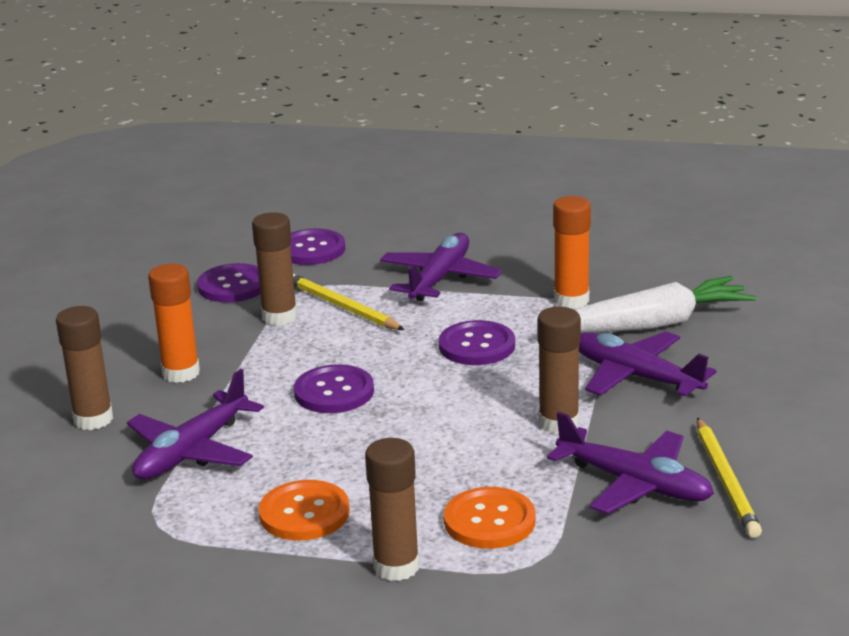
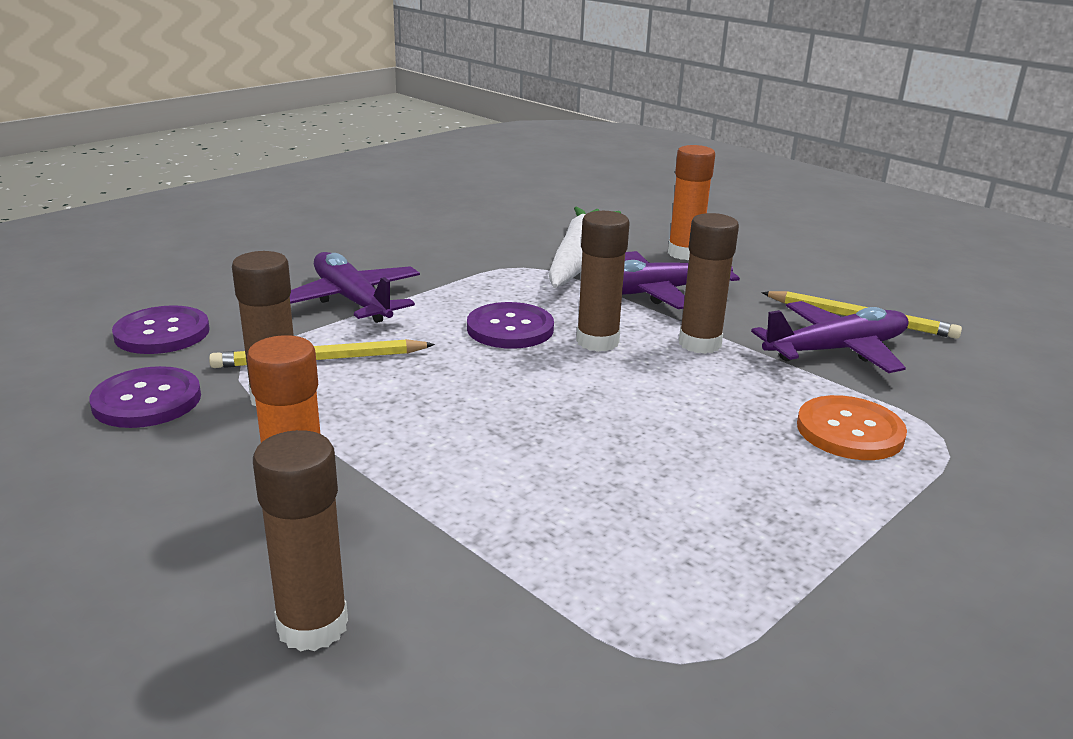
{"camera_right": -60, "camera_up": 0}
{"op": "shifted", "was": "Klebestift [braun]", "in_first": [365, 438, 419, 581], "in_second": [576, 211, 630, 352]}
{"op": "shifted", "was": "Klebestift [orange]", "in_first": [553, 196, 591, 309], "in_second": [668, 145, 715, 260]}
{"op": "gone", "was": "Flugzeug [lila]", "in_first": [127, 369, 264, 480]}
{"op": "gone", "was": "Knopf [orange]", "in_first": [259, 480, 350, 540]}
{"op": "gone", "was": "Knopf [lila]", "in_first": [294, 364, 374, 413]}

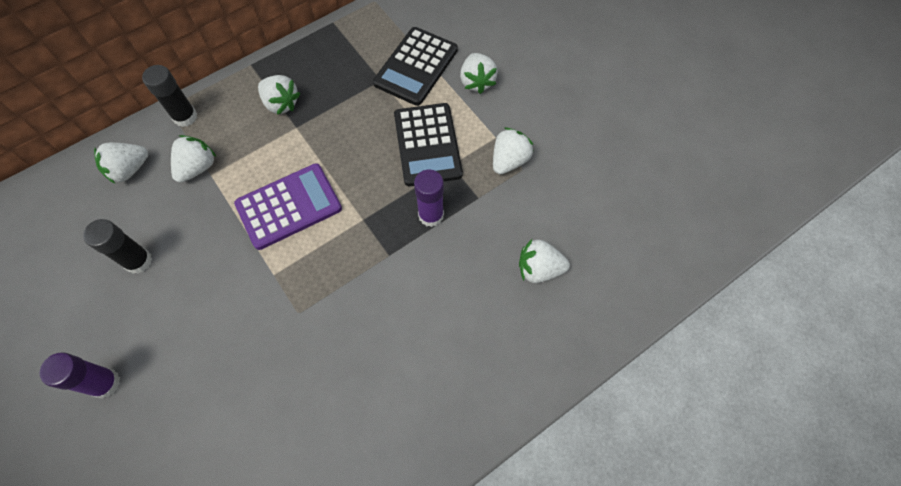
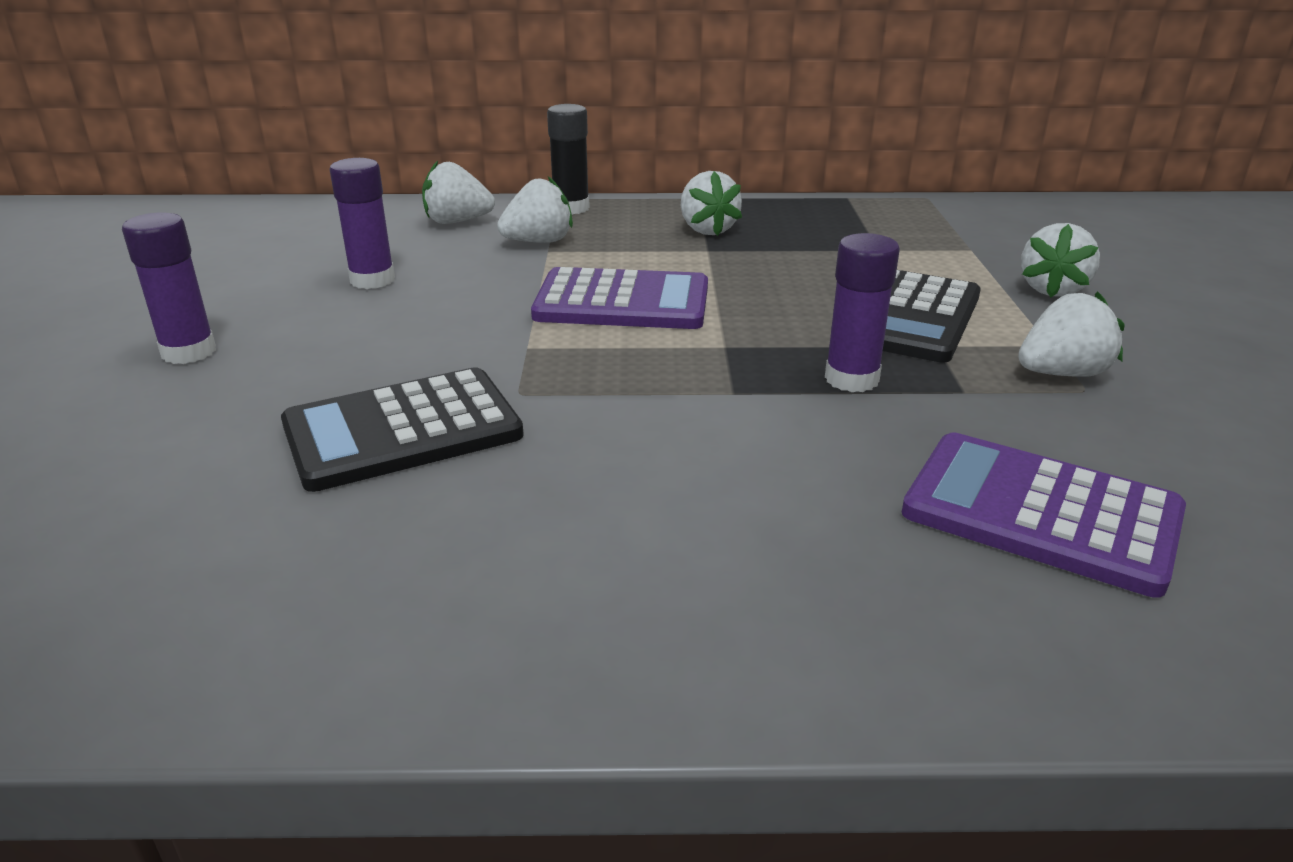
{"camera_right": 35, "camera_up": -35}
{"op": "shifted", "was": "Taschenrechner [schwarz]", "in_first": [373, 27, 458, 106], "in_second": [281, 367, 524, 492]}
{"op": "repainted", "was": "Klebestift [schwarz]", "now": "Klebestift [lila]", "in_first": [83, 219, 152, 274], "in_second": [329, 158, 395, 289]}
{"op": "swapped", "was": "Erdbeere [weiß]", "now": "Taschenrechner [lila]", "in_first": [519, 239, 570, 283], "in_second": [901, 433, 1186, 598]}

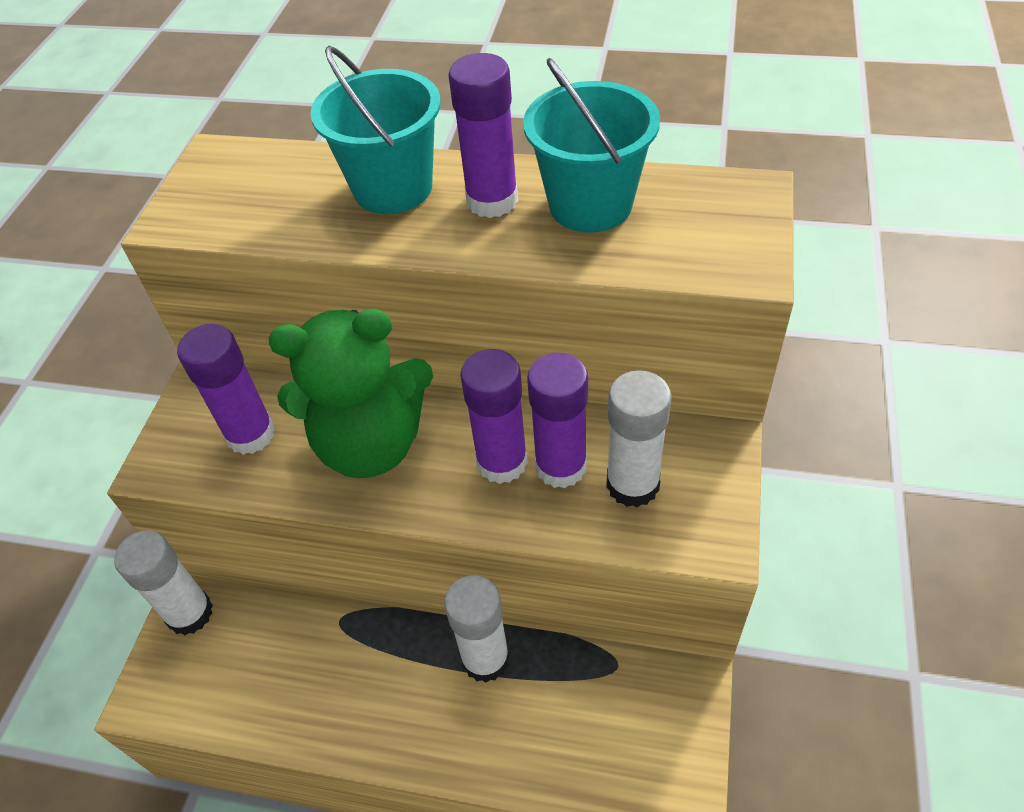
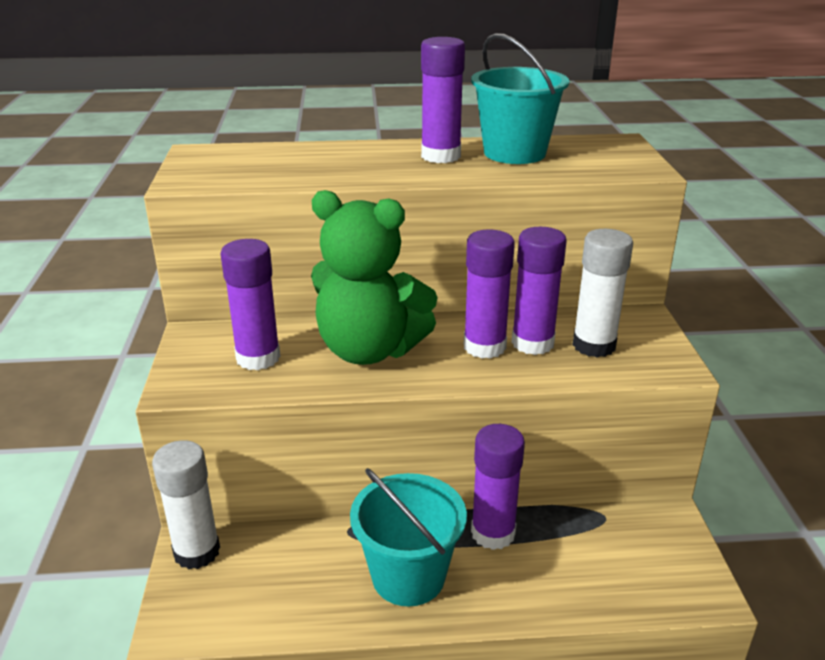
{"camera_right": -20, "camera_up": -20}
{"op": "rotated", "was": "Teddybär [grün]", "in_first": [269, 309, 433, 478], "in_second": [311, 190, 438, 365], "clockwise": 45}
{"op": "shifted", "was": "Eimer [türkis]", "in_first": [310, 46, 441, 214], "in_second": [350, 468, 467, 606]}
{"op": "repainted", "was": "Klebestift [weiß]", "now": "Klebestift [lila]", "in_first": [444, 575, 510, 682], "in_second": [471, 424, 525, 550]}

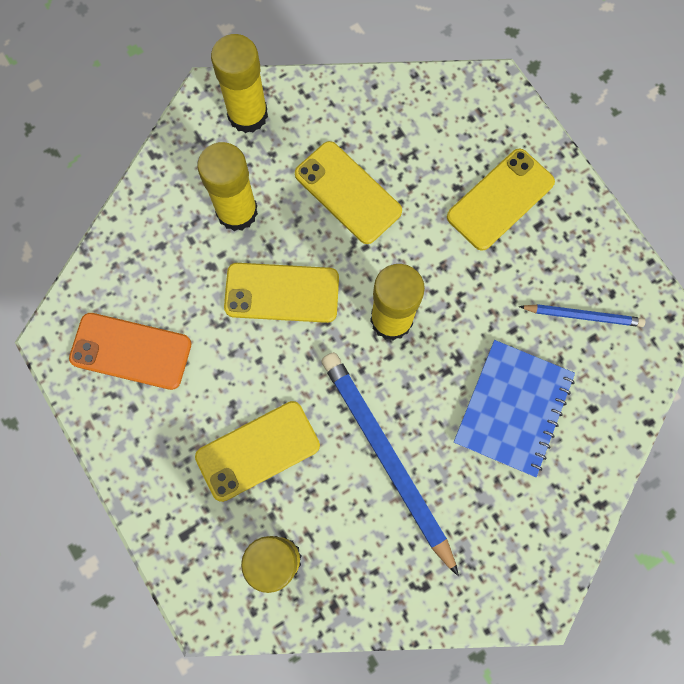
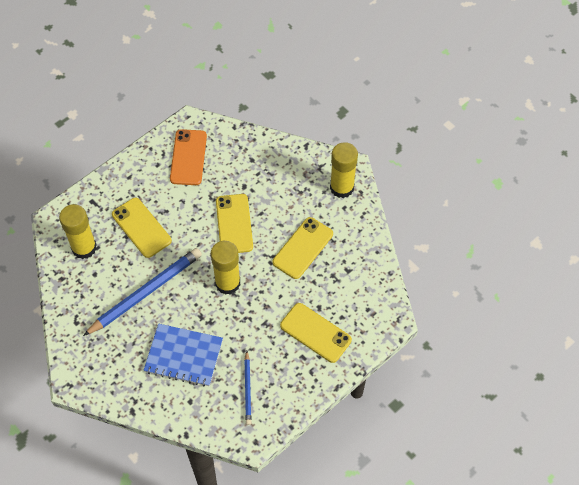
{"camera_right": 80, "camera_up": -15}
{"op": "gone", "was": "Klebestift [gelb]", "in_first": [197, 142, 258, 231]}

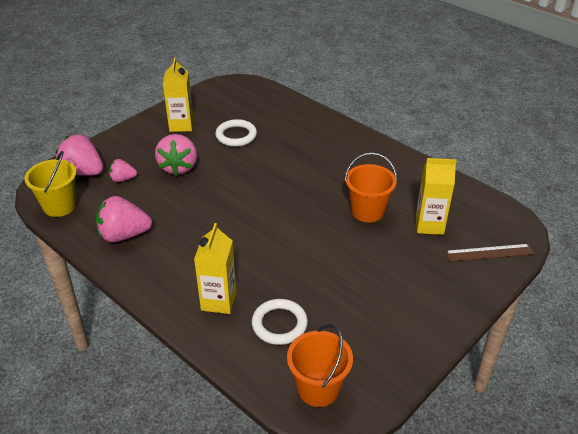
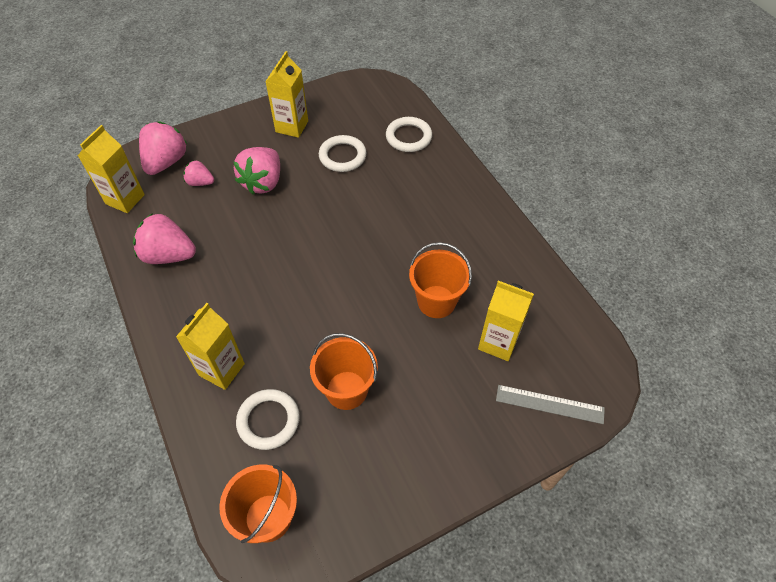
{"camera_right": 20, "camera_up": 15}
{"op": "swapped", "was": "Eimer [gelb]", "now": "Getränkekarton [gelb]", "in_first": [24, 151, 77, 217], "in_second": [78, 125, 145, 213]}
{"op": "rotated", "was": "Erdbeere [rosa]", "in_first": [56, 135, 104, 176], "in_second": [139, 121, 187, 175], "clockwise": 60}
{"op": "new", "now": "Eimer [orange]", "in_second": [310, 333, 378, 410]}
{"op": "new", "now": "Ring [weiß]", "in_second": [386, 117, 432, 152]}
{"op": "repainted", "was": "Lineal [braun]", "now": "Lineal [grau]", "in_first": [445, 244, 534, 262], "in_second": [496, 385, 605, 424]}

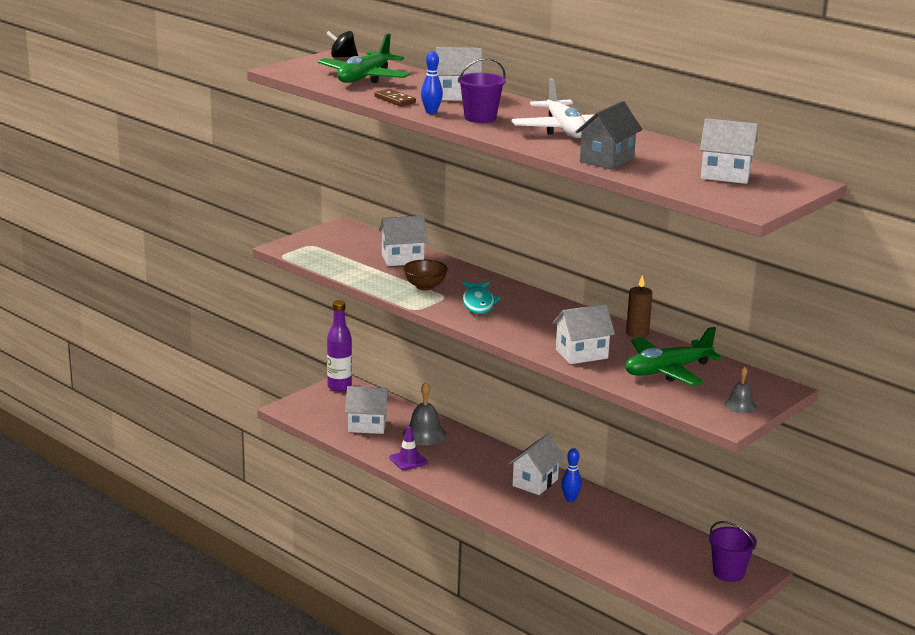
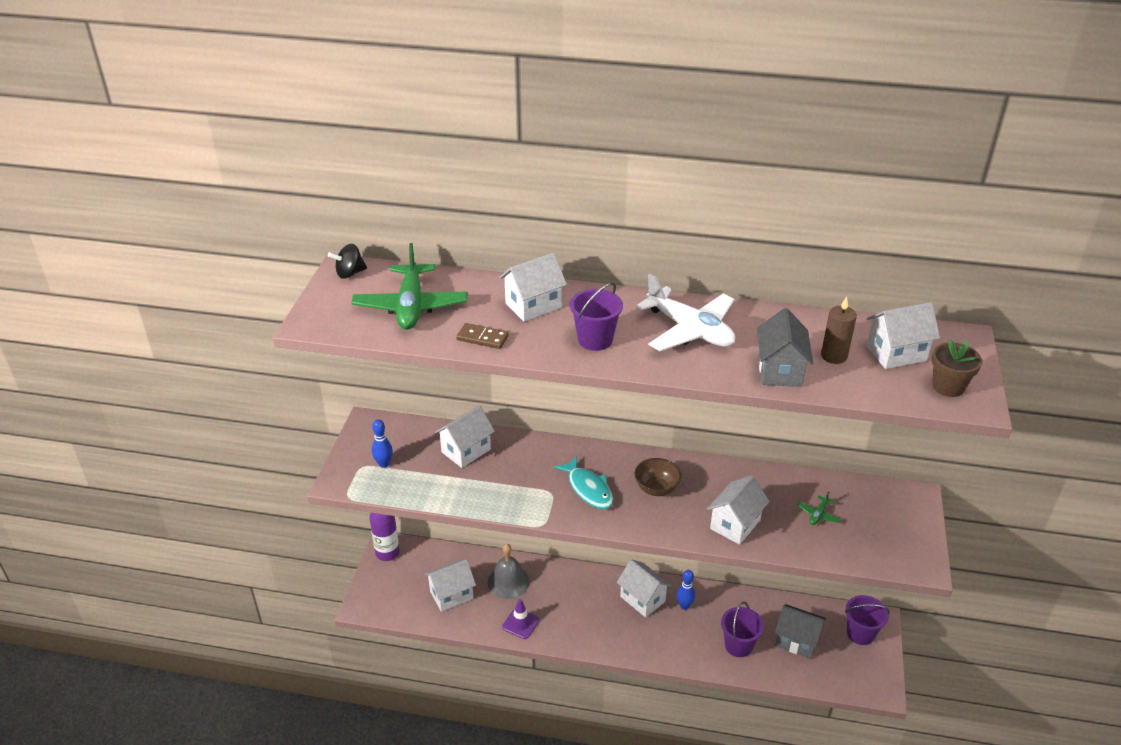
{"camera_right": -30, "camera_up": 15}
{"op": "shifted", "was": "Bowlingkegel [blau]", "in_first": [421, 51, 443, 114], "in_second": [372, 419, 393, 468]}
{"op": "rotated", "was": "Haus [weiß]", "in_first": [508, 434, 564, 495], "in_second": [617, 559, 672, 617], "clockwise": -45}
{"op": "shifted", "was": "Schüssel [braun]", "in_first": [403, 260, 448, 290], "in_second": [635, 458, 681, 496]}
{"op": "new", "now": "Eimer [lila]", "in_second": [721, 602, 764, 657]}
{"op": "new", "now": "Haus [grau]", "in_second": [775, 604, 826, 659]}
{"op": "scaled", "was": "Flugzeug [grün]", "in_first": [625, 327, 722, 386], "in_second": [797, 491, 841, 525], "ratio": 0.41}
{"op": "shifted", "was": "Kerze [braun]", "in_first": [626, 275, 653, 338], "in_second": [821, 297, 857, 364]}
{"op": "new", "now": "Blumentopf [braun]", "in_second": [932, 339, 982, 397]}
{"op": "gone", "was": "Glocke [grau]", "in_first": [724, 366, 756, 413]}

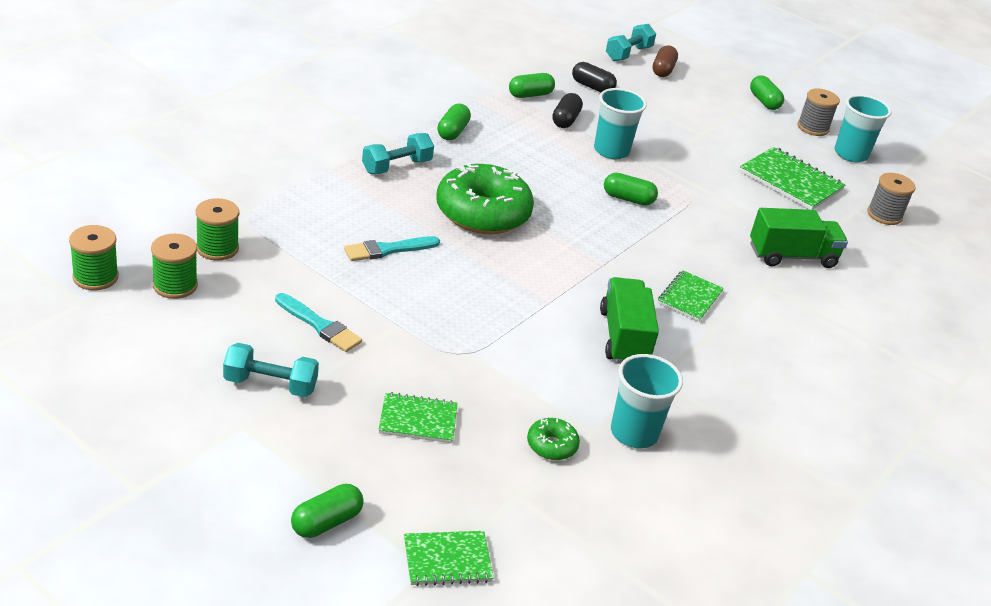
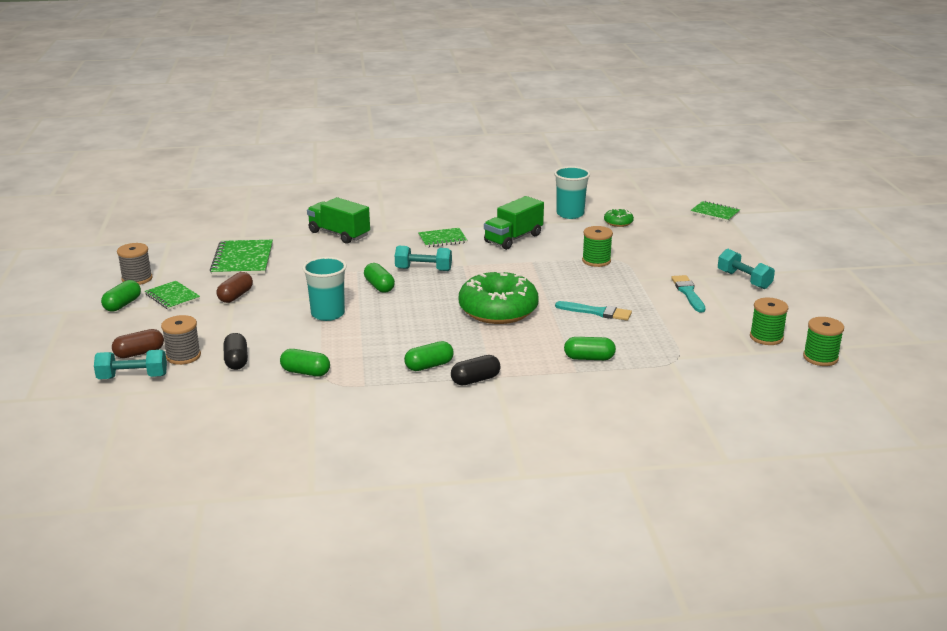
{"camera_right": -130, "camera_up": -10}
{"op": "shifted", "was": "Notizbuch [grün]", "in_first": [378, 392, 458, 443], "in_second": [145, 281, 200, 310]}
{"op": "shifted", "was": "Garnrolle [grau]", "in_first": [867, 173, 916, 225], "in_second": [161, 315, 201, 365]}
{"op": "new", "now": "Kapsel [braun]", "in_second": [216, 272, 253, 303]}
{"op": "shifted", "was": "Hantel [türkis]", "in_first": [362, 133, 434, 174], "in_second": [395, 246, 452, 271]}
{"op": "shifted", "was": "Kapsel [schwarz]", "in_first": [552, 93, 583, 128], "in_second": [451, 355, 500, 385]}
{"op": "shifted", "was": "Kapsel [grün]", "in_first": [291, 484, 364, 538], "in_second": [564, 337, 616, 360]}
{"op": "shifted", "was": "Garnrolle [grün]", "in_first": [196, 198, 239, 261], "in_second": [582, 226, 613, 267]}
{"op": "gone", "was": "Becher [türkis]", "in_first": [835, 94, 892, 162]}

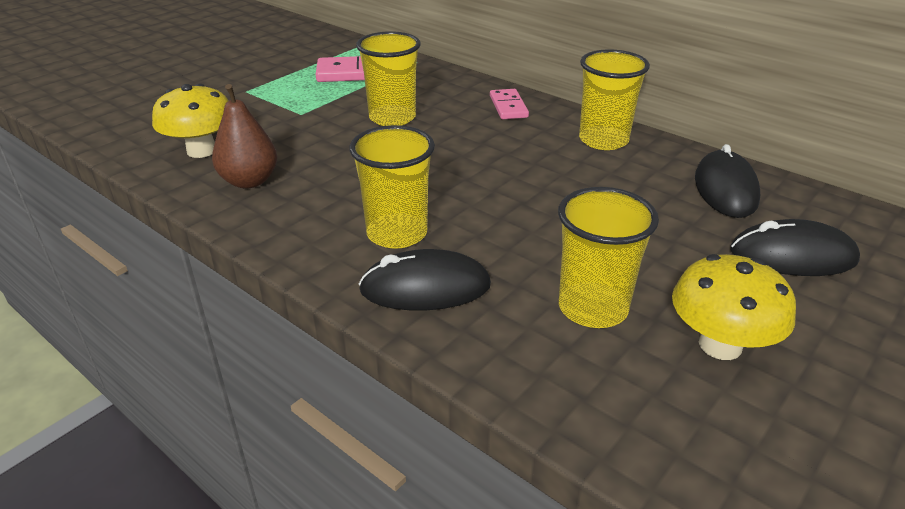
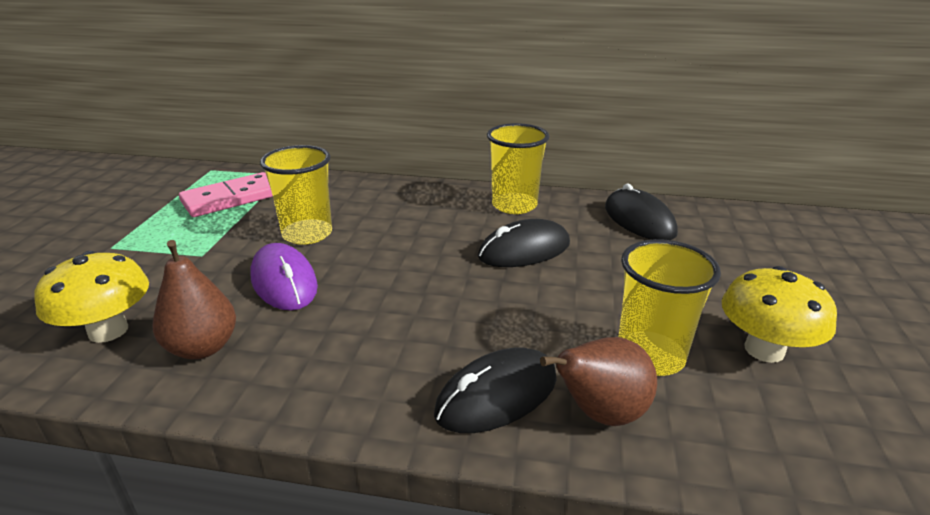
{"camera_right": -30, "camera_up": -5}
{"op": "new", "now": "Computermaus [lila]", "in_second": [250, 243, 318, 310]}
{"op": "shifted", "was": "Computermaus [schwarz]", "in_first": [730, 219, 860, 276], "in_second": [478, 219, 570, 267]}
{"op": "new", "now": "Birne [braun]", "in_second": [540, 337, 657, 426]}
{"op": "gone", "was": "Becher [gelb]", "in_first": [349, 125, 435, 249]}
{"op": "gone", "was": "Dominostein [rosa]", "in_first": [490, 89, 529, 119]}

